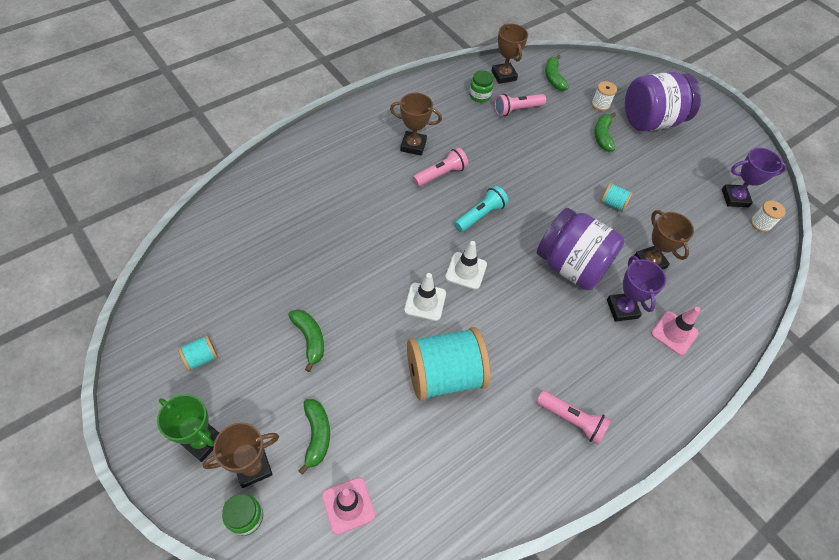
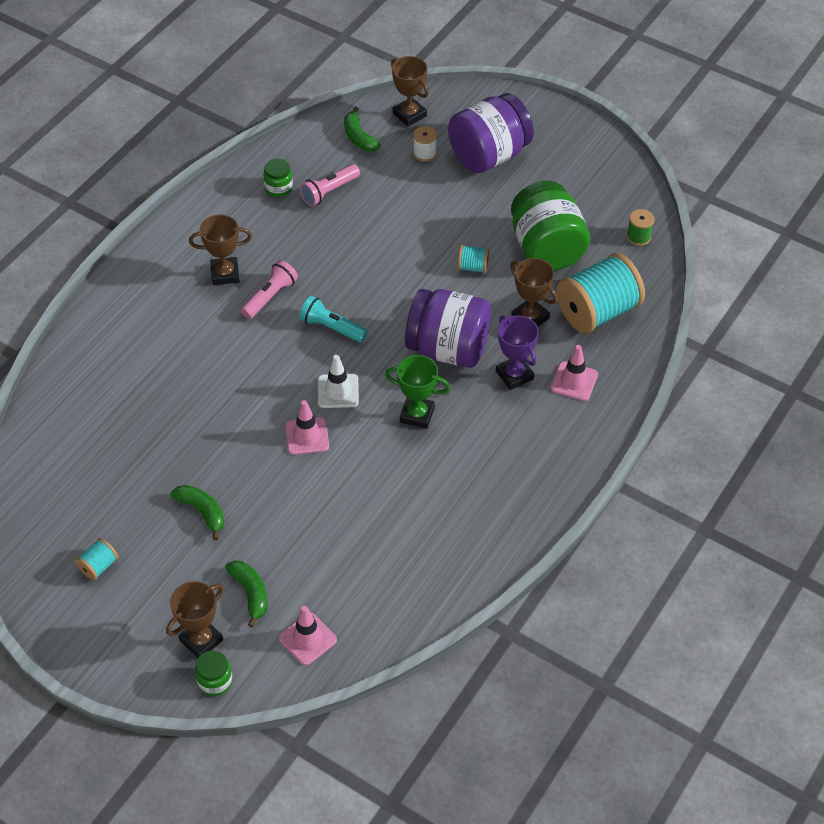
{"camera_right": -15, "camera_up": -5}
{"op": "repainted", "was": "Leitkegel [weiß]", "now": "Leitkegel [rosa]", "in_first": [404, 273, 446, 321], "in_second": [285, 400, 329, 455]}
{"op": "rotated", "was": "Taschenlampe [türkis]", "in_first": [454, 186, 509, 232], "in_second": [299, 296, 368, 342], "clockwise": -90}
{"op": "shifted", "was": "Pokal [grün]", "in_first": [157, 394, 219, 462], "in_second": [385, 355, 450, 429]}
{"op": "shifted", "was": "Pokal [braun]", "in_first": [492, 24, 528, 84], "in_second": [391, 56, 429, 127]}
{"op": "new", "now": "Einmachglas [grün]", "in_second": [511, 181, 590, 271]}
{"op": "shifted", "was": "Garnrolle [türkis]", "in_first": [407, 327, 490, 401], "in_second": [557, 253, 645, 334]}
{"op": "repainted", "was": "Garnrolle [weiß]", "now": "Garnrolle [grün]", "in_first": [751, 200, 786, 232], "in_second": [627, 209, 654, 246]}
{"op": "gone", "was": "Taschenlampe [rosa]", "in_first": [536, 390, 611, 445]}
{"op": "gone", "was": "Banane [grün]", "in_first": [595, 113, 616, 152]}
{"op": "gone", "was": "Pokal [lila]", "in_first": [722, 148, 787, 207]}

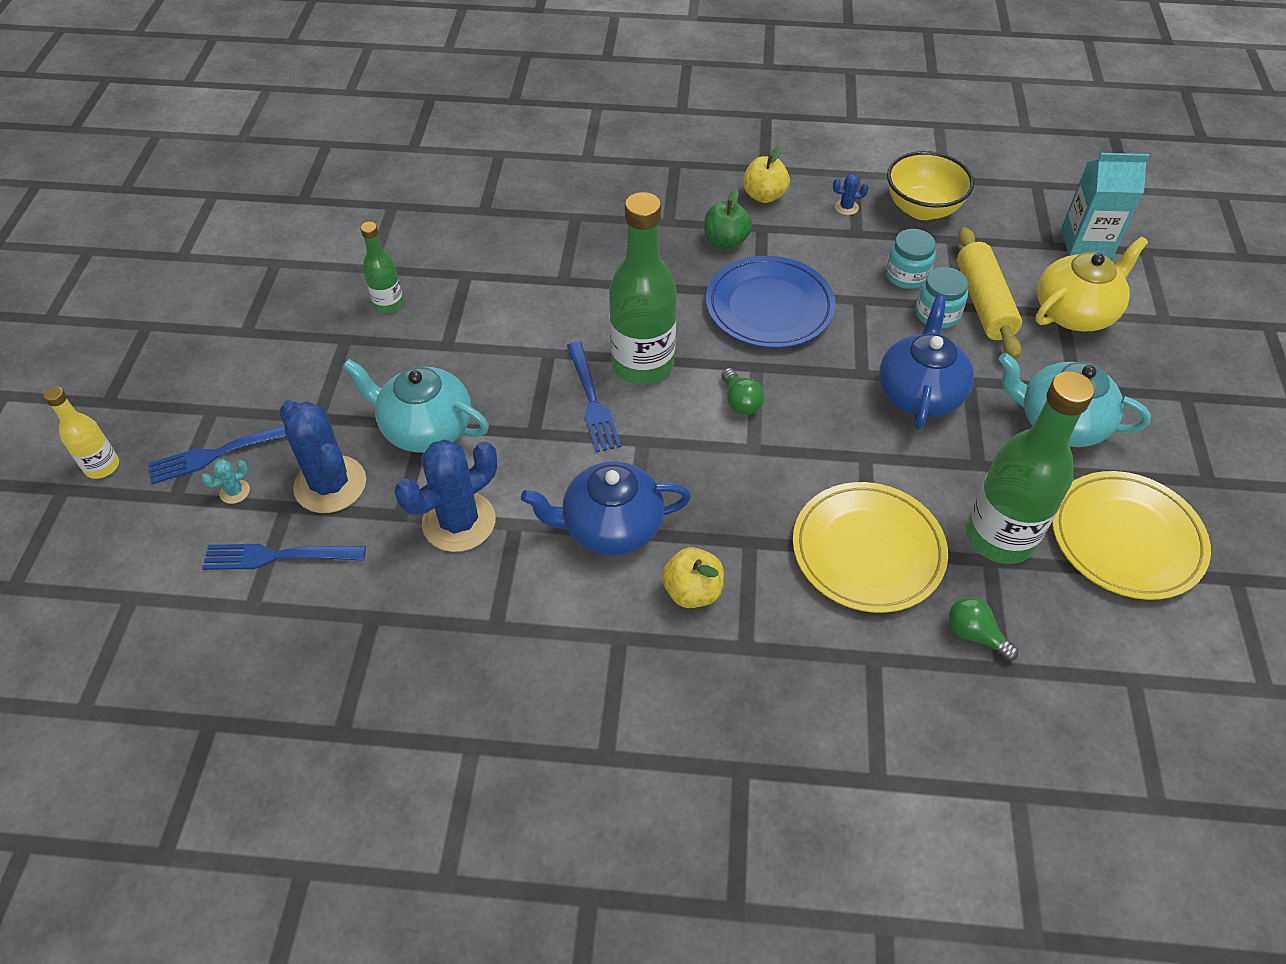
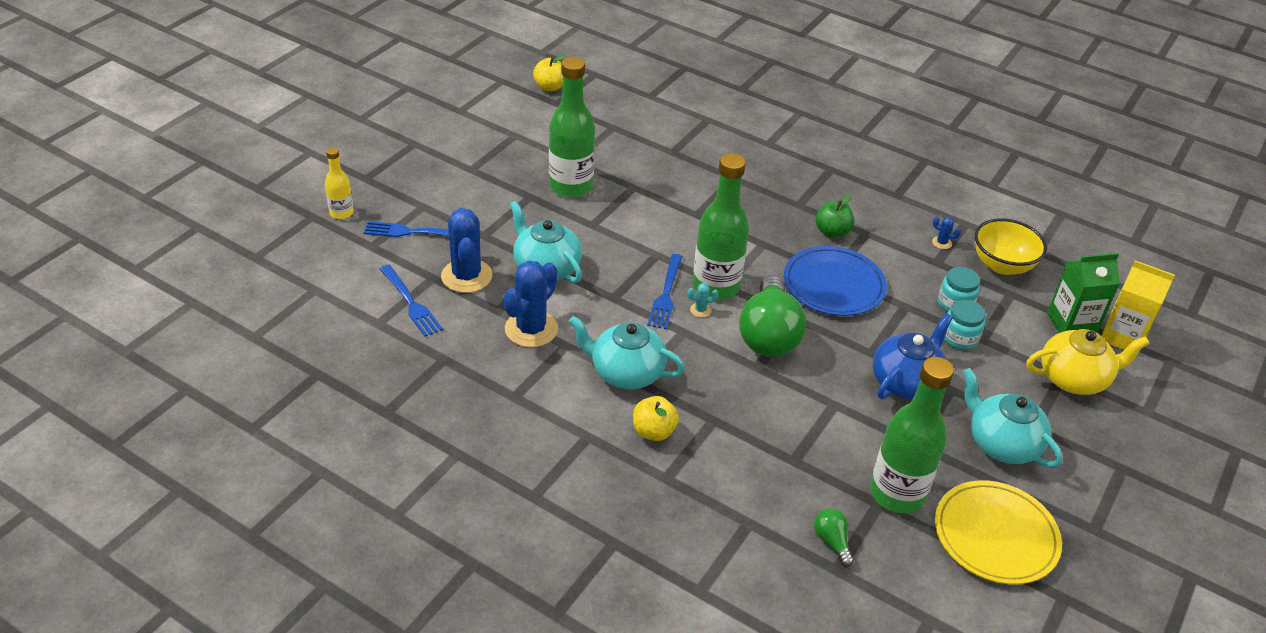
{"camera_right": 25, "camera_up": -10}
{"op": "rotated", "was": "Gabel [blau]", "in_first": [202, 544, 366, 570], "in_second": [380, 265, 443, 337], "clockwise": -150}
{"op": "rotated", "was": "Kaktus [blau]", "in_first": [395, 439, 497, 552], "in_second": [503, 261, 558, 347], "clockwise": -45}
{"op": "shifted", "was": "Apfel [gelb]", "in_first": [743, 146, 790, 203], "in_second": [533, 54, 565, 91]}
{"op": "scaled", "was": "Flasche [grün]", "in_first": [360, 222, 404, 313], "in_second": [549, 57, 595, 198], "ratio": 1.94}
{"op": "repainted", "was": "Teekanne [blau]", "now": "Teekanne [türkis]", "in_first": [521, 461, 691, 556], "in_second": [568, 316, 685, 389]}
{"op": "shifted", "was": "Kaktus [türkis]", "in_first": [201, 459, 250, 504], "in_second": [687, 283, 718, 317]}
{"op": "scaled", "was": "Glühbirne [grün]", "in_first": [721, 368, 765, 415], "in_second": [739, 276, 806, 357], "ratio": 2.29}
{"op": "new", "now": "Getränkekarton [grün]", "in_second": [1047, 253, 1120, 333]}
{"op": "repainted", "was": "Getränkekarton [türkis]", "now": "Getränkekarton [gelb]", "in_first": [1061, 153, 1149, 258], "in_second": [1101, 260, 1175, 350]}
{"op": "gone", "was": "Teller [gelb]", "in_first": [793, 482, 948, 613]}
{"op": "gone", "was": "Nudelholz [gelb]", "in_first": [957, 227, 1022, 359]}

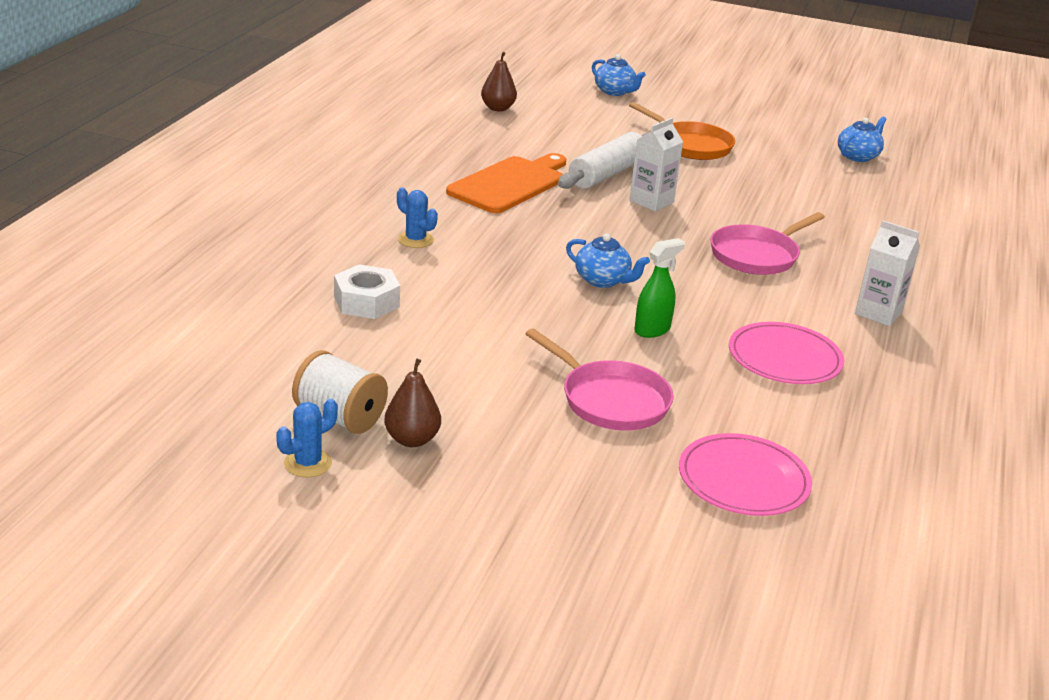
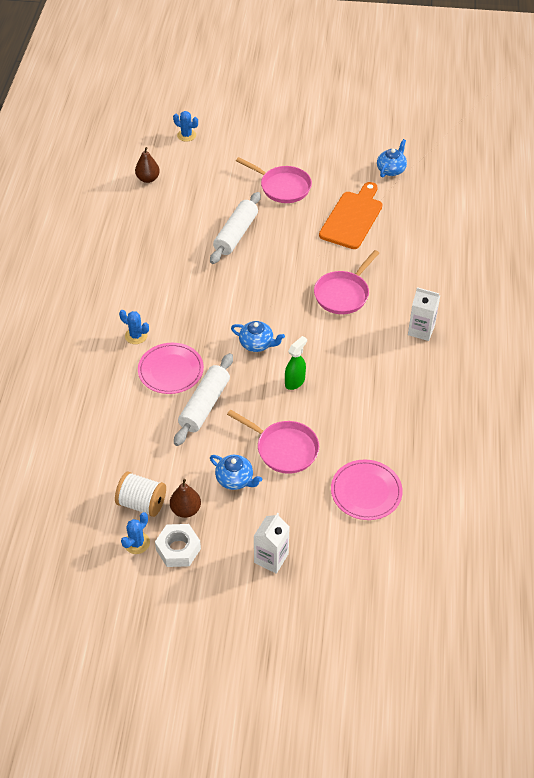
{"camera_right": -10, "camera_up": 20}
{"op": "shifted", "was": "Teller [rosa]", "in_first": [729, 322, 844, 384], "in_second": [138, 343, 204, 394]}
{"op": "shifted", "was": "Sechskantmutter [weiß]", "in_first": [334, 264, 400, 319], "in_second": [155, 524, 201, 567]}
{"op": "new", "now": "Kaktus [blau]", "in_second": [173, 111, 198, 142]}
{"op": "new", "now": "Nudelholz [weiß]", "in_second": [174, 353, 233, 446]}
{"op": "shifted", "was": "Teekanne [blau]", "in_first": [592, 54, 646, 96], "in_second": [210, 455, 262, 490]}
{"op": "repainted", "was": "Pfanne [orange]", "now": "Pfanne [rosa]", "in_first": [629, 102, 736, 160], "in_second": [236, 157, 312, 203]}
{"op": "shifted", "was": "Getränkekarton [weiß]", "in_first": [629, 118, 683, 211], "in_second": [254, 513, 290, 574]}
{"op": "shifted", "was": "Schneidebrett [orange]", "in_first": [446, 153, 566, 213], "in_second": [319, 182, 383, 249]}

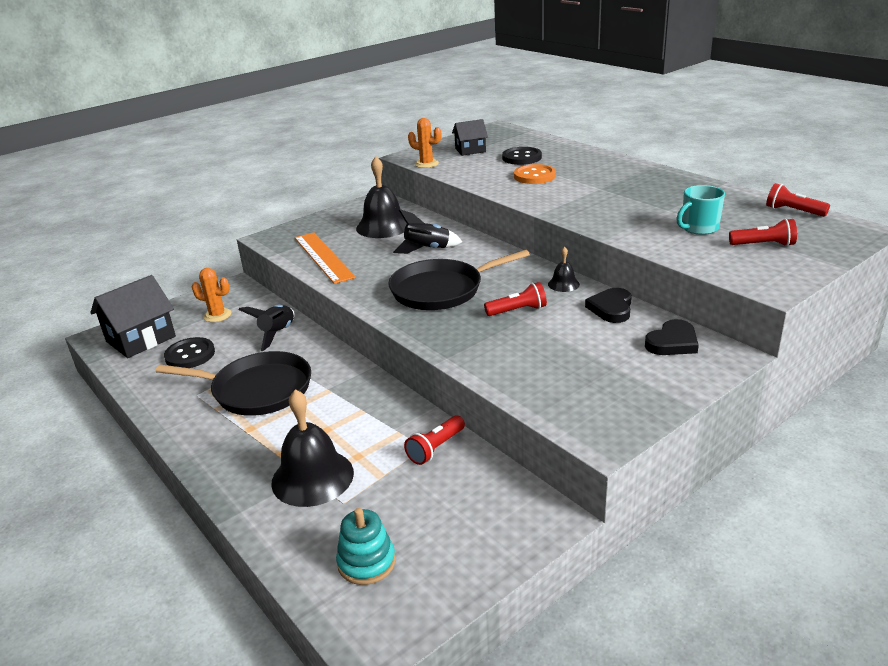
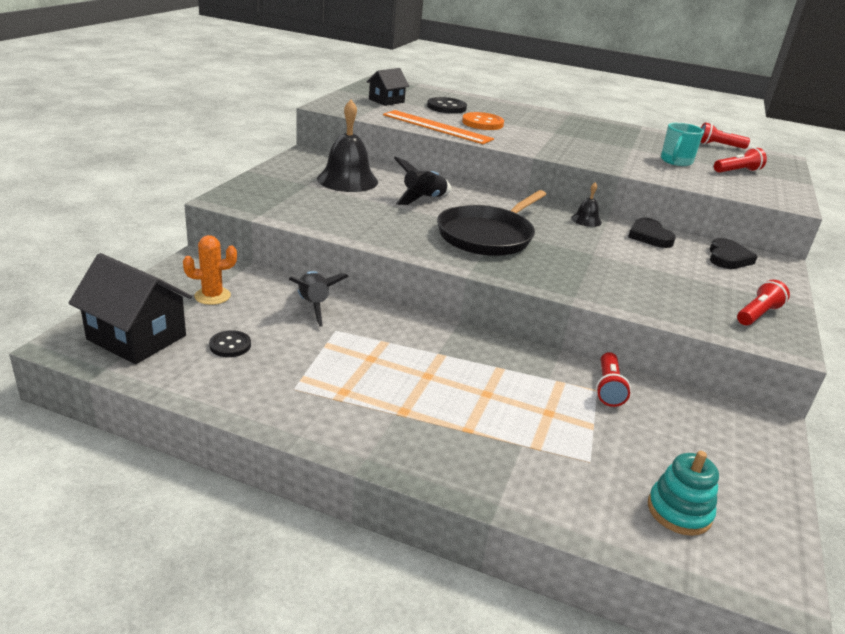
{"camera_right": -35, "camera_up": 0}
{"op": "rotated", "was": "Haus [schwarz]", "in_first": [90, 275, 176, 358], "in_second": [69, 253, 192, 364], "clockwise": -75}
{"op": "scaled", "was": "Knopf [schwarz]", "in_first": [164, 337, 215, 368], "in_second": [209, 330, 251, 357], "ratio": 0.65}
{"op": "shifted", "was": "Lineal [orange]", "in_first": [295, 232, 356, 284], "in_second": [383, 110, 494, 144]}
{"op": "shifted", "was": "Taschenlampe [rot]", "in_first": [484, 282, 547, 316], "in_second": [737, 280, 790, 325]}
{"op": "gone", "was": "Pfanne [schwarz]", "in_first": [155, 351, 311, 416]}
{"op": "gone", "was": "Glocke [schwarz]", "in_first": [271, 389, 354, 507]}
{"op": "gone", "was": "Kaktus [orange]", "in_first": [408, 118, 441, 168]}

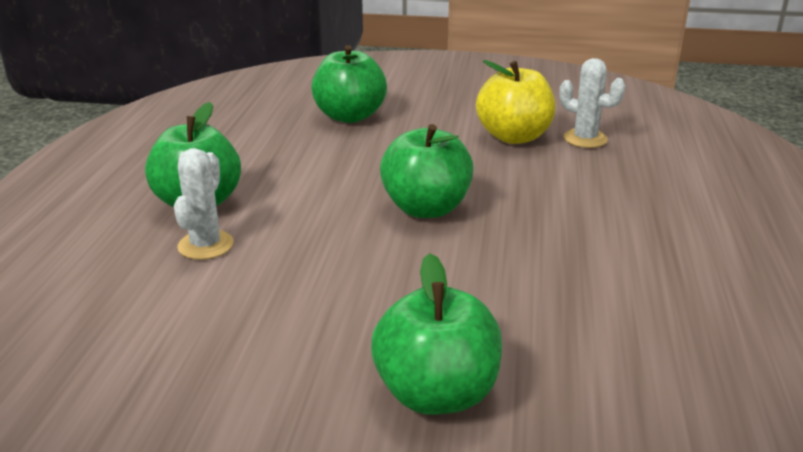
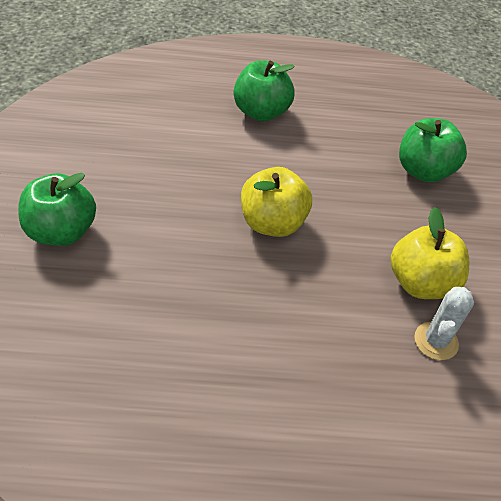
{"camera_right": 80, "camera_up": 20}
{"op": "repainted", "was": "Apfel [grün]", "now": "Apfel [gelb]", "in_first": [380, 124, 474, 218], "in_second": [241, 167, 312, 237]}
{"op": "gone", "was": "Kaktus [weiß]", "in_first": [174, 148, 234, 260]}

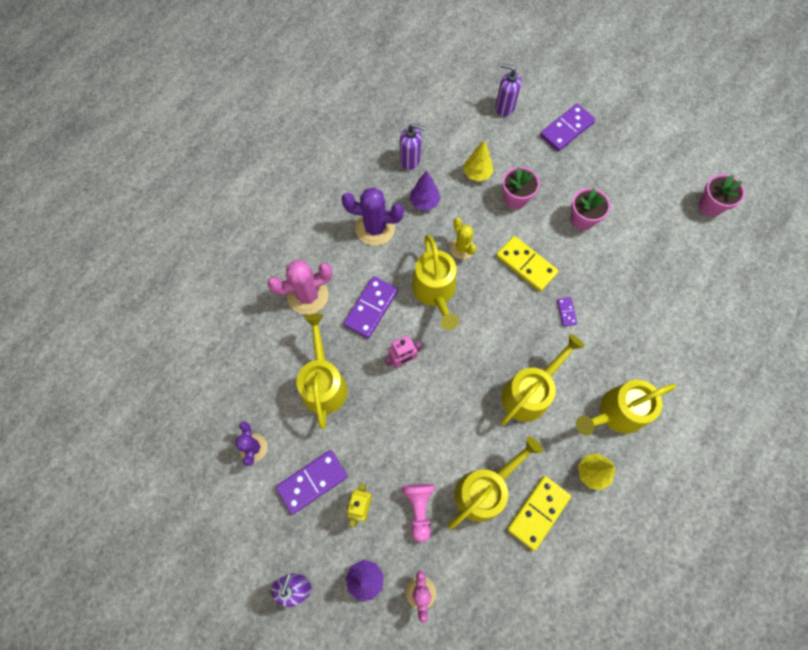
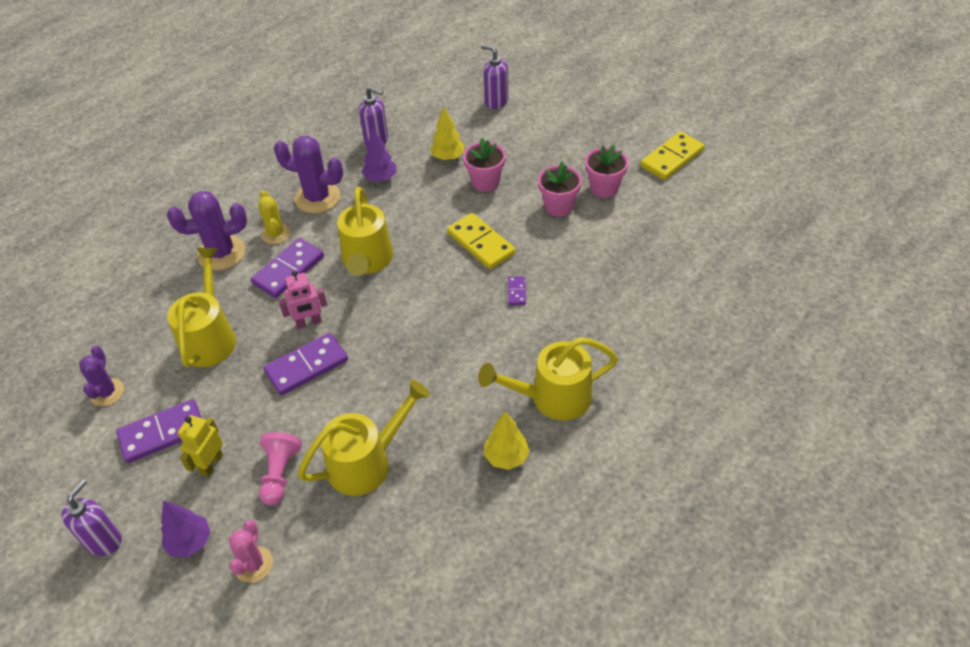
{"camera_right": 10, "camera_up": -20}
{"op": "repainted", "was": "Kaktus [rosa]", "now": "Kaktus [lila]", "in_first": [267, 260, 333, 315], "in_second": [167, 191, 247, 270]}
{"op": "shifted", "was": "Kaktus [gelb]", "in_first": [450, 218, 477, 259], "in_second": [258, 190, 291, 244]}
{"op": "shifted", "was": "Dominostein [lila]", "in_first": [540, 104, 596, 151], "in_second": [263, 333, 348, 396]}
{"op": "shifted", "was": "Blumentopf [rosa]", "in_first": [699, 174, 745, 217], "in_second": [585, 145, 628, 198]}
{"op": "shifted", "was": "Dominostein [gelb]", "in_first": [507, 476, 571, 551], "in_second": [640, 131, 705, 180]}
{"op": "gone", "was": "Gießkanne [gelb]", "in_first": [500, 334, 585, 425]}

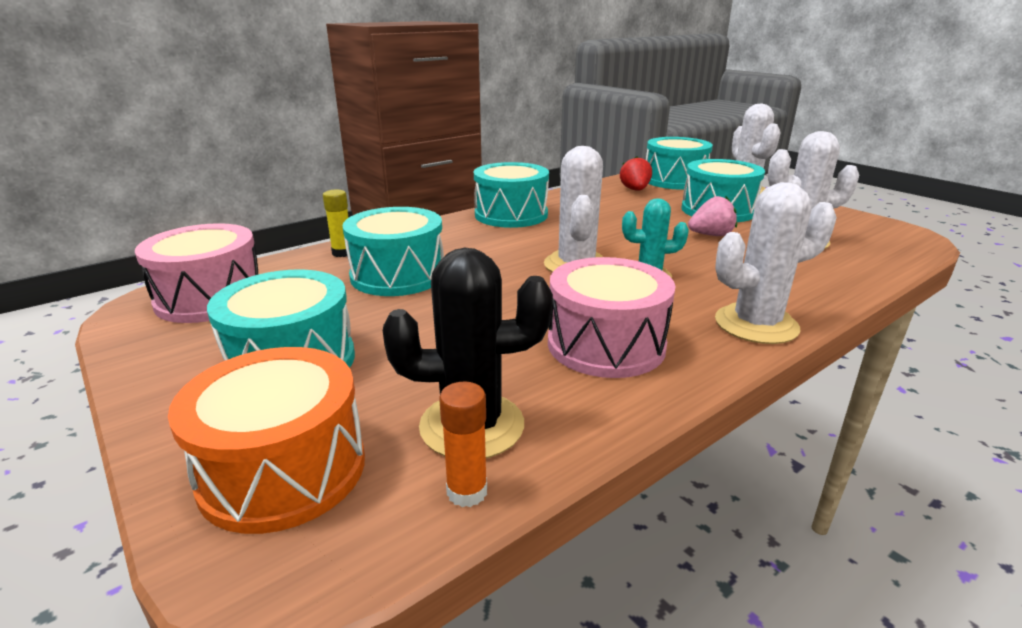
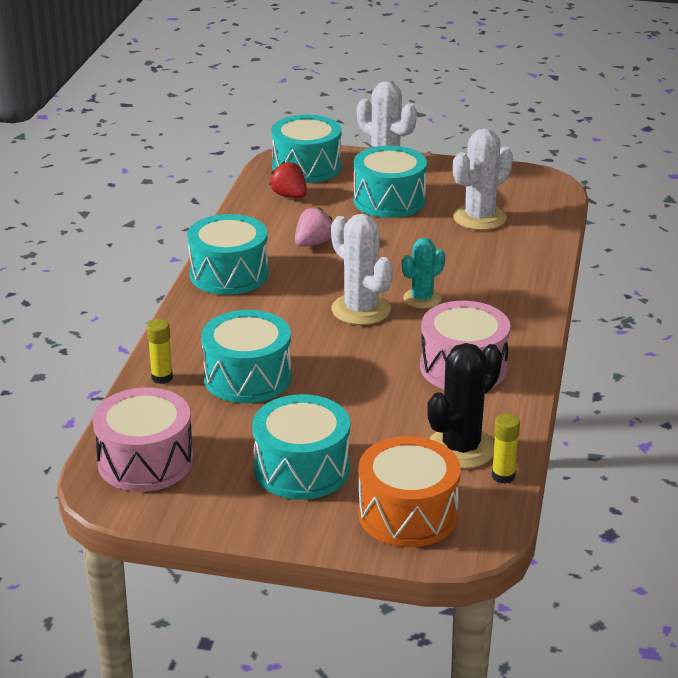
{"camera_right": -40, "camera_up": 5}
{"op": "shifted", "was": "Erdbeere [rosa]", "in_first": [688, 196, 737, 236], "in_second": [295, 207, 332, 246]}
{"op": "repainted", "was": "Klebestift [orange]", "now": "Klebestift [gelb]", "in_first": [439, 382, 487, 507], "in_second": [492, 413, 520, 484]}
{"op": "gone", "was": "Kaktus [weiß]", "in_first": [715, 182, 837, 344]}

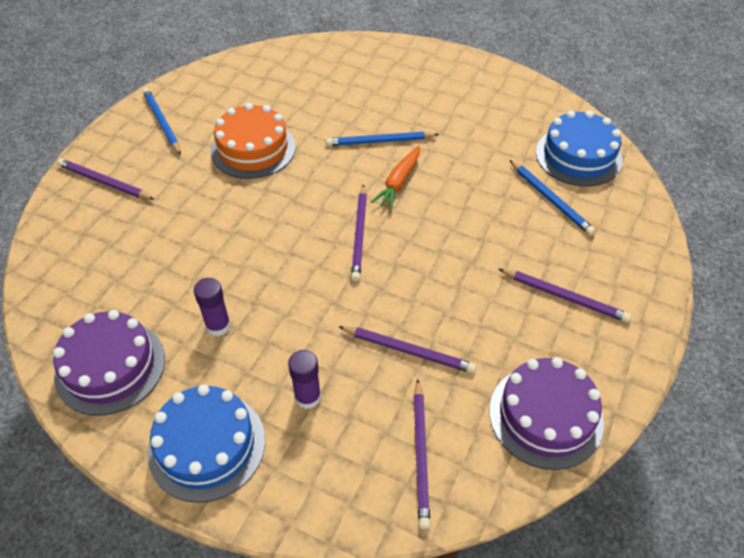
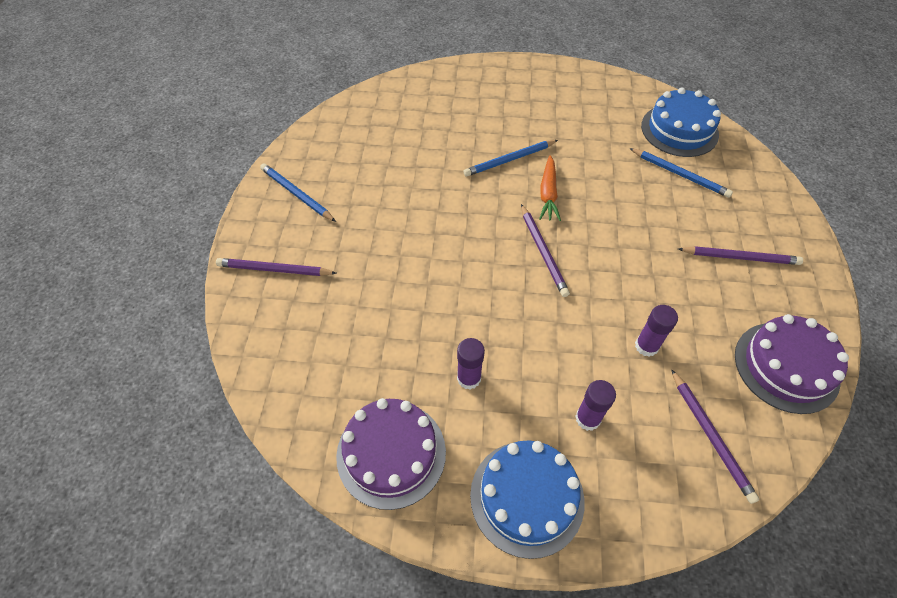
{"camera_right": -20, "camera_up": 5}
{"op": "swapped", "was": "Bleistift [lila]", "now": "Klebestift [lila]", "in_first": [338, 326, 476, 373], "in_second": [635, 305, 678, 357]}
{"op": "gone", "was": "Kuchen [orange]", "in_first": [210, 103, 296, 179]}

